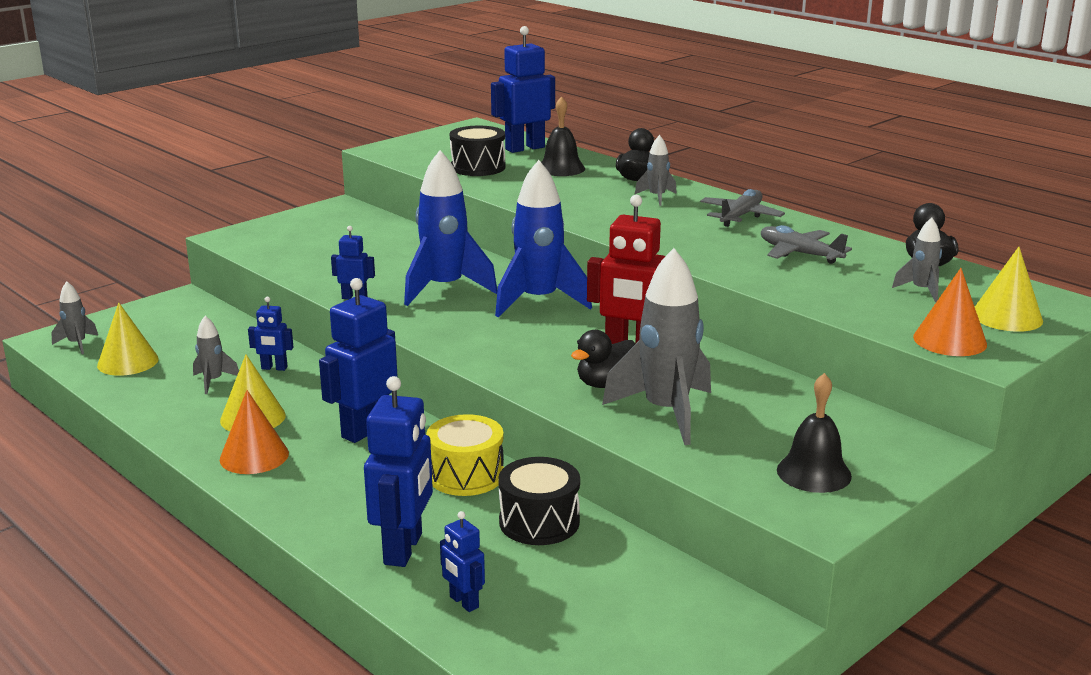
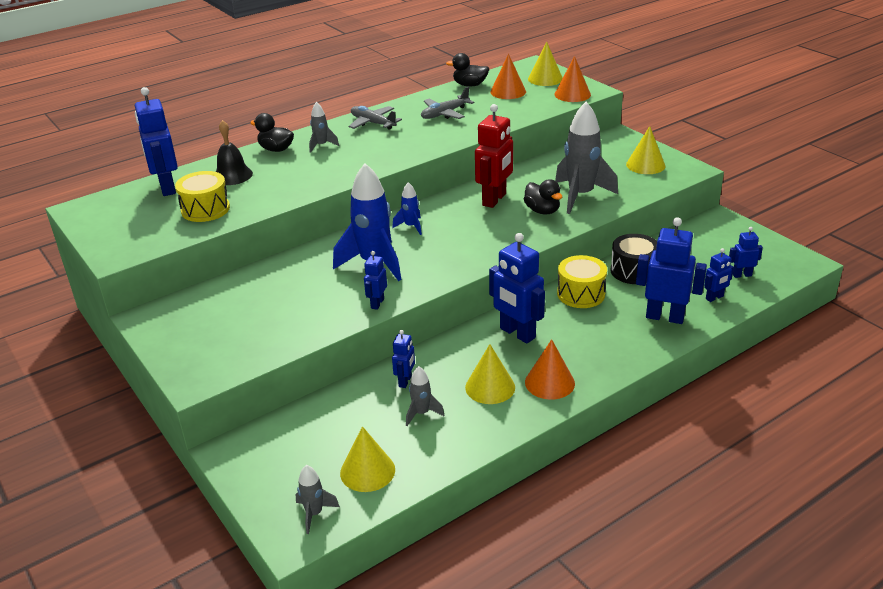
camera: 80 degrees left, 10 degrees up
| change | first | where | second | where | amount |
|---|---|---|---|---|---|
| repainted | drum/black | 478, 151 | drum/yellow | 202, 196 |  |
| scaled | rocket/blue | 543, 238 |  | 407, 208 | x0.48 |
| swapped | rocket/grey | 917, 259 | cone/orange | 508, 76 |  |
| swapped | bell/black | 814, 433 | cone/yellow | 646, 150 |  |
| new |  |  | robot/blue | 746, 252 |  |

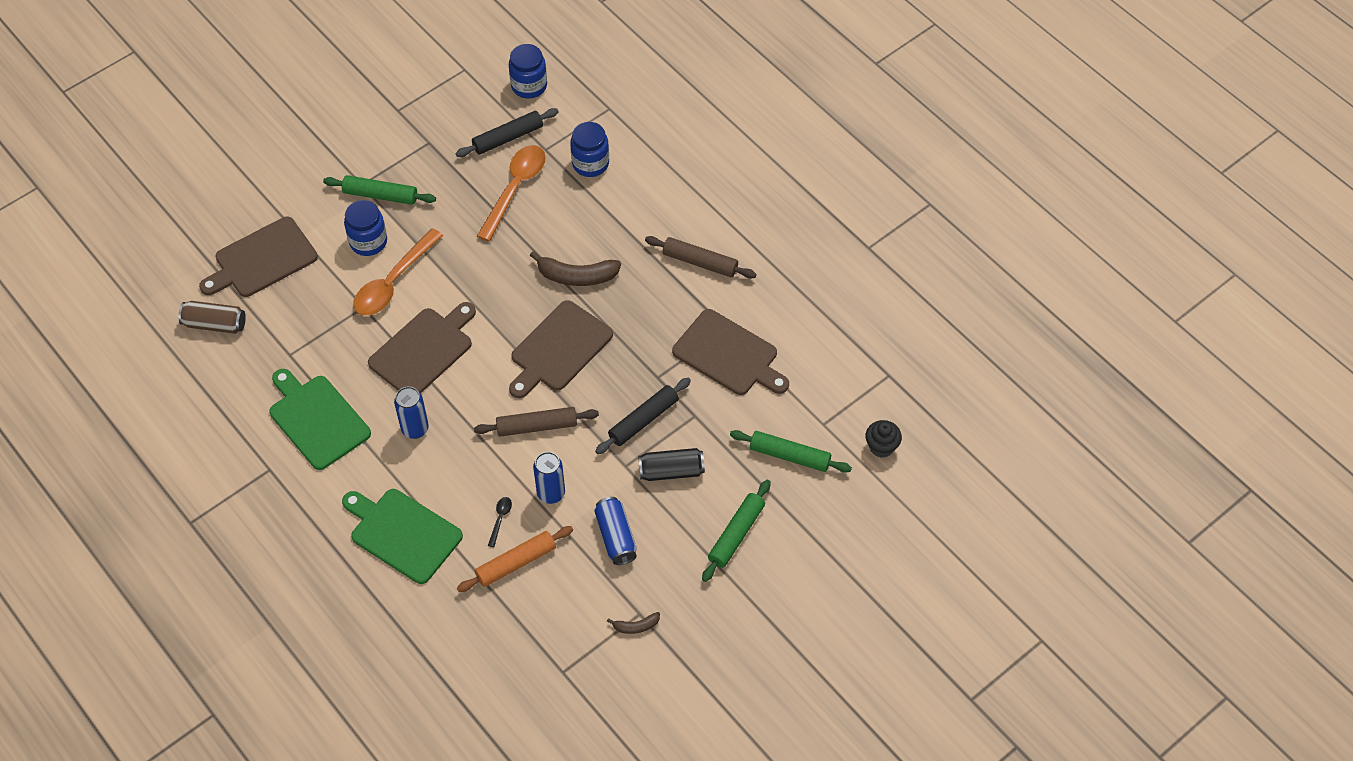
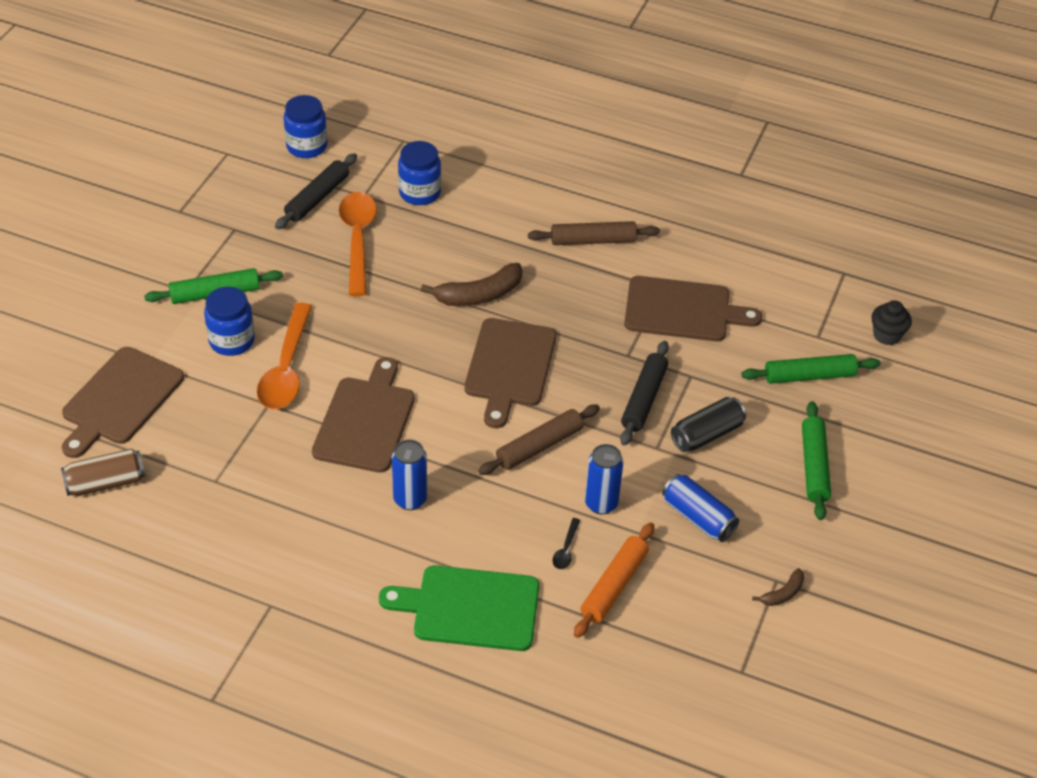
camera: 30 degrees left, 10 degrees down
| change | first | where | second | where | amount |
|---|---|---|---|---|---|
| rotated | spoon/black | 500, 522 |  | 566, 543 | 150 degrees counterclockwise |
| gone | cutting board/green | 320, 419 |  |  |  |

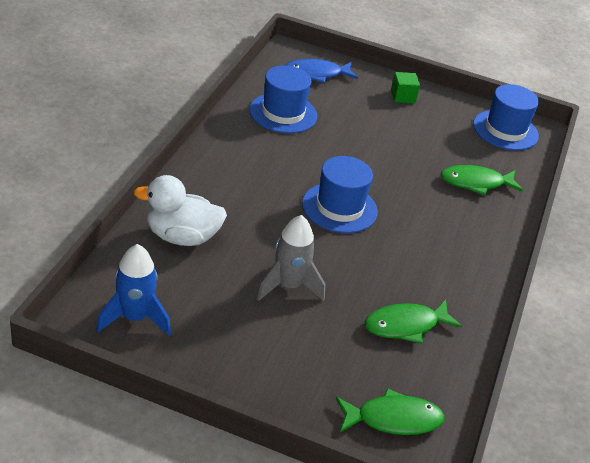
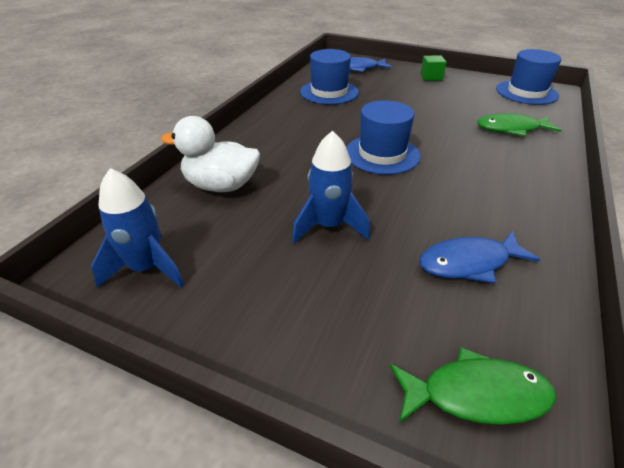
camera: 10 degrees right, 0 degrees up
| change | first | where | second | where | amount |
|---|---|---|---|---|---|
| repainted | rocket/grey | 291, 258 | rocket/blue | 331, 187 |  |
| repainted | fish/green | 413, 322 | fish/blue | 479, 257 |  |

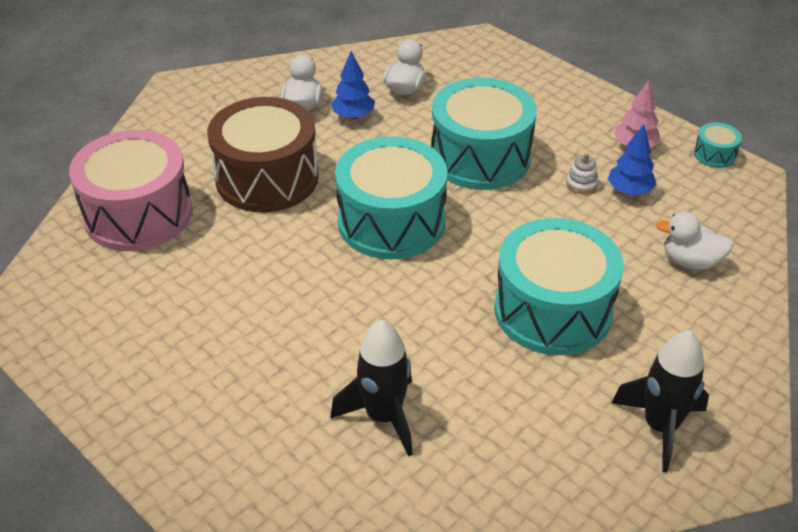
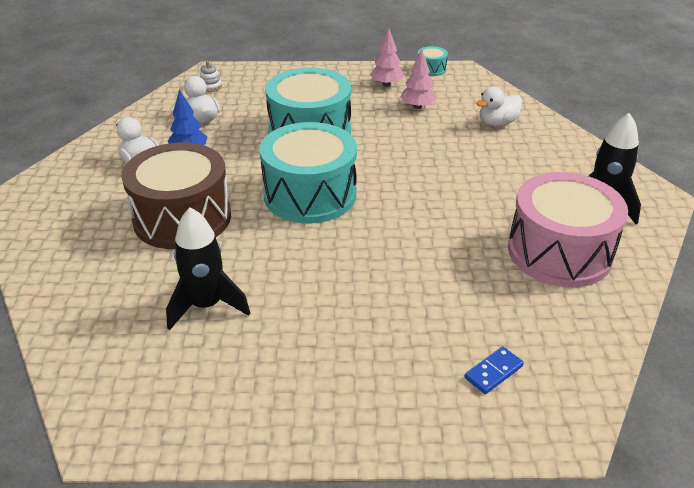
camera: 45 degrees left, 5 degrees down
| change | first | where | second | where | amount |
|---|---|---|---|---|---|
| shifted | rocket/black | 371, 388 |  | 208, 268 |  |
| shifted | stacking toy/white | 582, 173 |  | 211, 76 |  |
| repainted | tree/blue | 632, 159 | tree/pink | 418, 79 |  |
| new |  |  | domino/blue | 494, 370 |  |
| shifted | drum/pink | 130, 190 |  | 568, 229 |  |
| gone | drum/turquoise | 559, 286 |  |  |  |

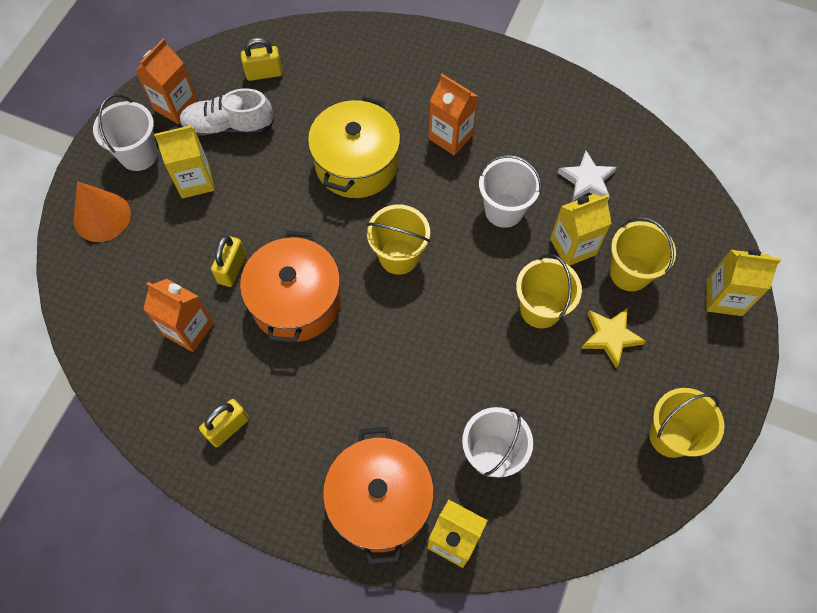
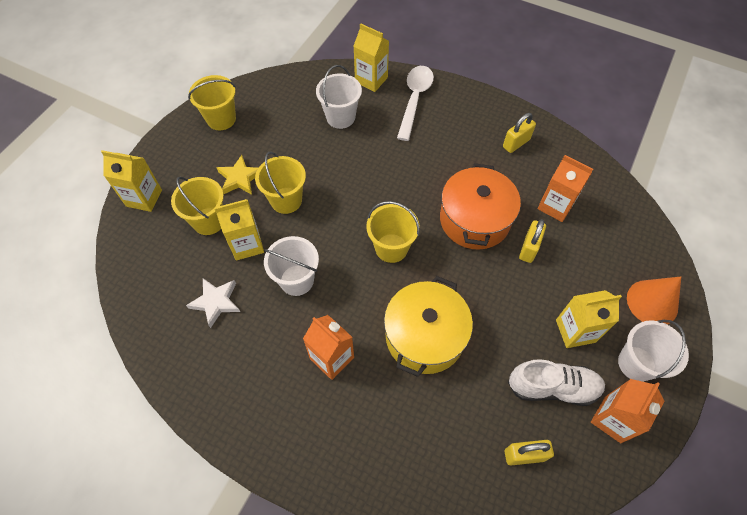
camera: 175 degrees left, 5 degrees down
| change | first | where | second | where | amount |
|---|---|---|---|---|---|
| swapped | pot/orange | 378, 496 | spoon/white | 415, 103 |  |

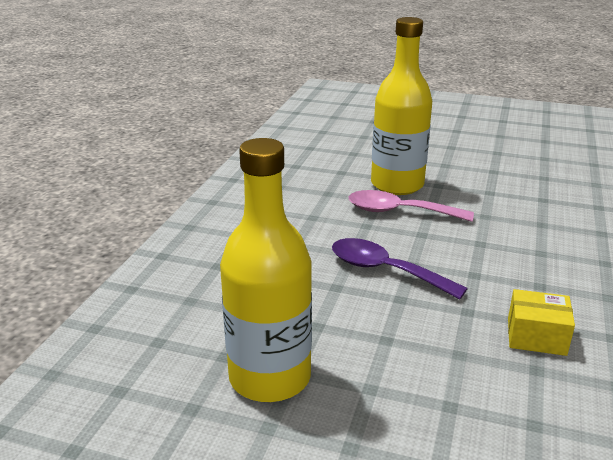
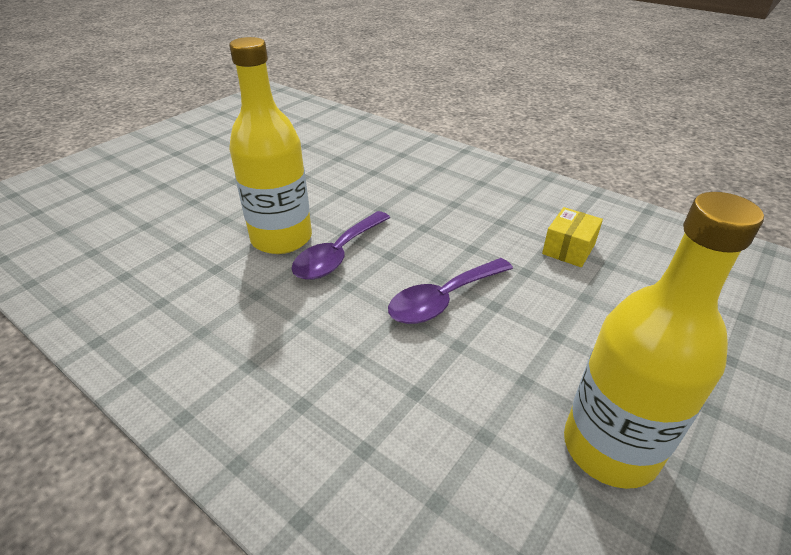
camera: 70 degrees left, 10 degrees up
| change | first | where | second | where | amount |
|---|---|---|---|---|---|
| repainted | spoon/pink | 411, 206 | spoon/purple | 341, 245 |  |

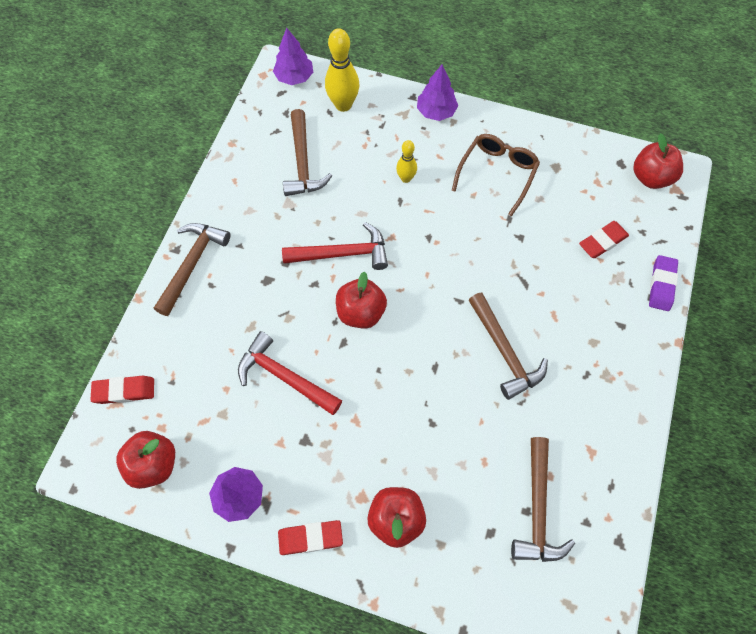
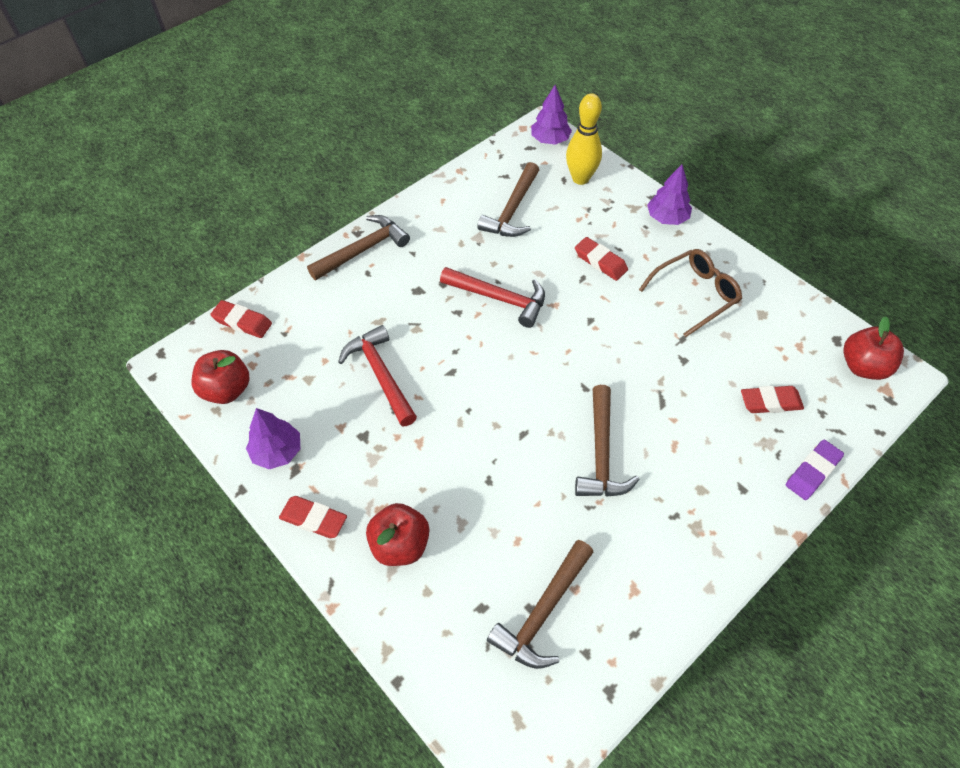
camera: 30 degrees right, 10 degrees down
| change | first | where | second | where | amount |
|---|---|---|---|---|---|
| swapped | bowling pin/yellow | 406, 161 | eraser/red | 601, 259 |  |
| gone | apple/red | 361, 300 |  |  |  |

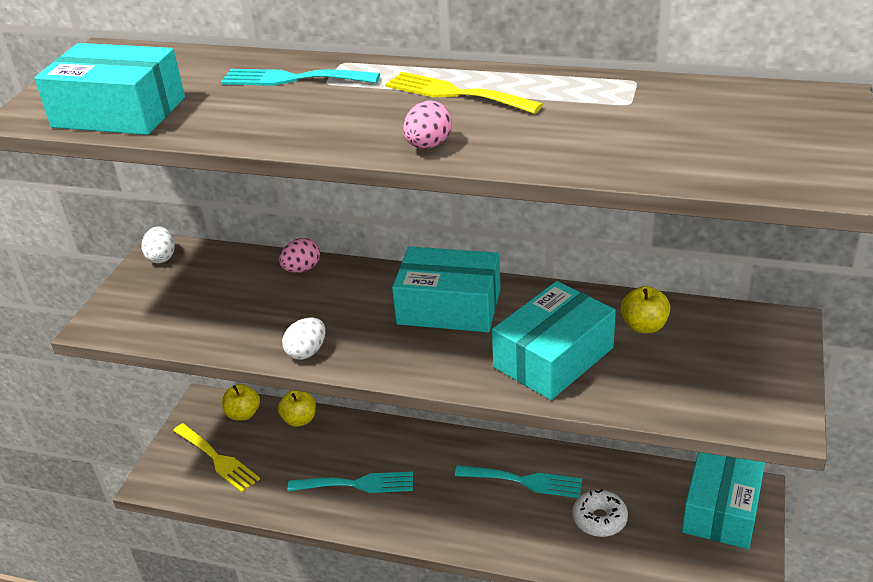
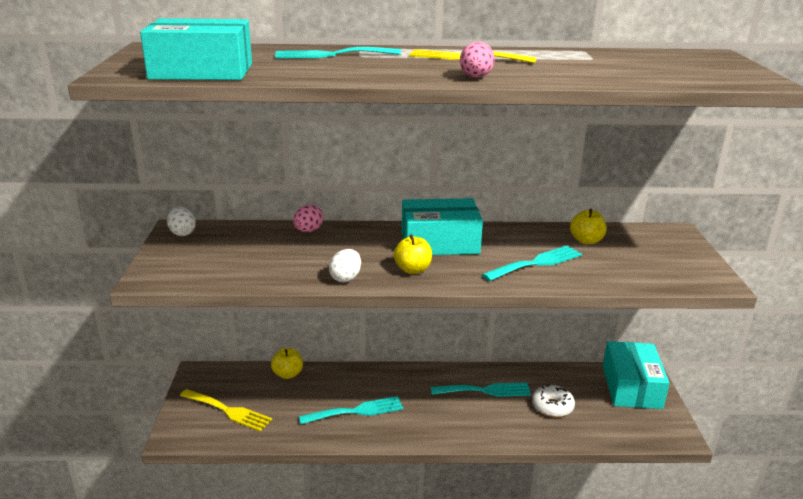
camera: 20 degrees left, 10 degrees down
| change | first | where | second | where | amount |
|---|---|---|---|---|---|
| shifted | apple/yellow | 241, 402 |  | 413, 254 |  |
| swapped | box/turquoise | 554, 340 | fork/turquoise | 532, 263 |  |

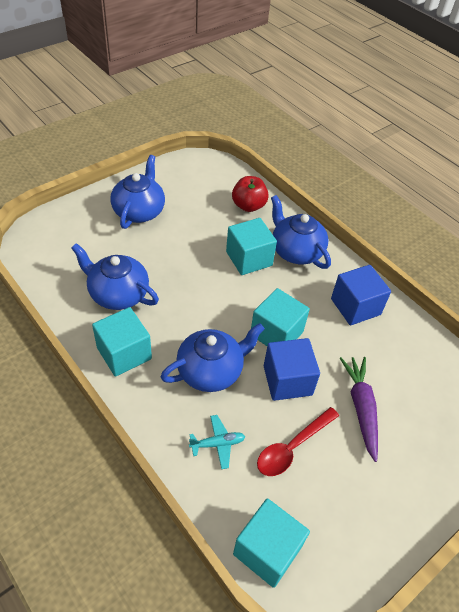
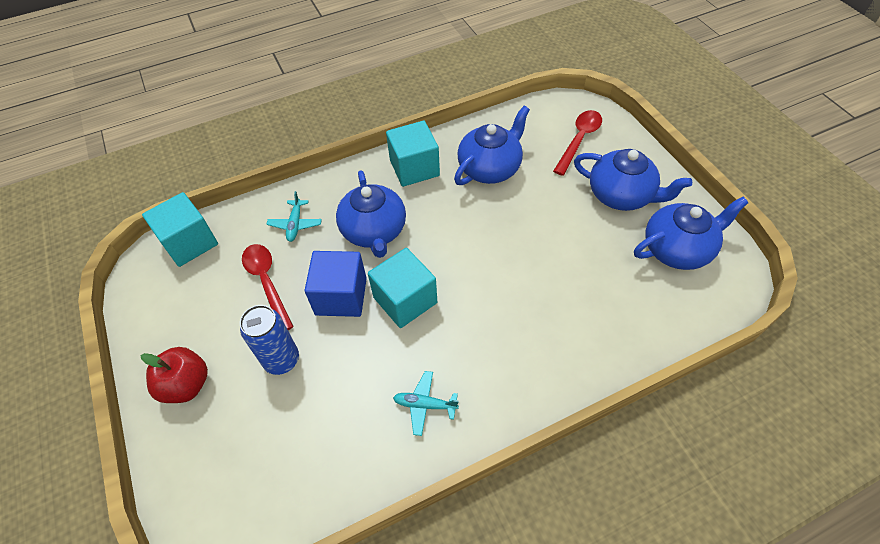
camera: 110 degrees right, 5 degrees up
| change | first | where | second | where | amount |
|---|---|---|---|---|---|
| shifted | apple/red | 250, 194 |  | 174, 375 |  |
| swapped | carrot/purple | 359, 409 | can/blue | 269, 340 |  |
| swapped | cube/blue | 361, 295 | plane/turquoise | 426, 403 |  |
| new |  |  | spoon/red | 577, 143 |  |
| shifted | teapot/blue | 301, 232 |  | 691, 233 |  |
| gone | cube/turquoise | 251, 246 |  |  |  |

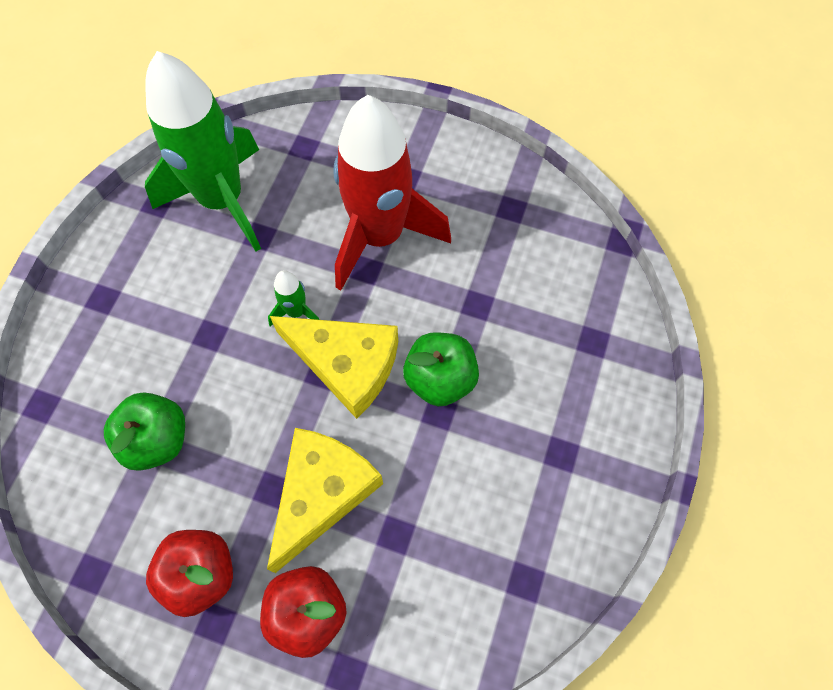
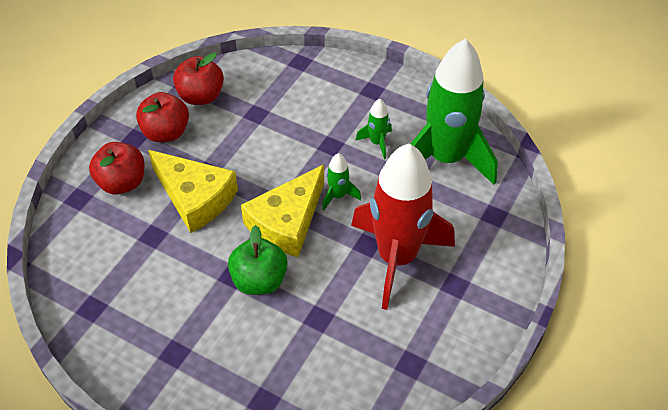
camera: 100 degrees right, 15 degrees down
| change | first | where | second | where | amount |
|---|---|---|---|---|---|
| new |  |  | apple/red | 198, 79 |  |
| new |  |  | rocket/green | 373, 129 |  |
| gone | apple/green | 144, 431 |  |  |  |

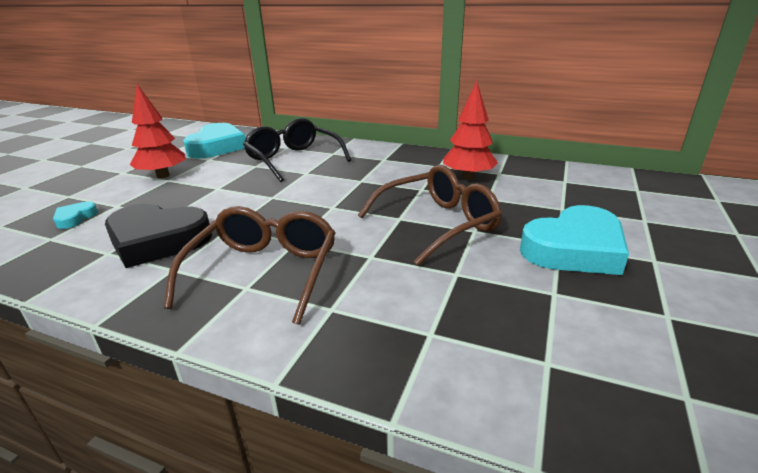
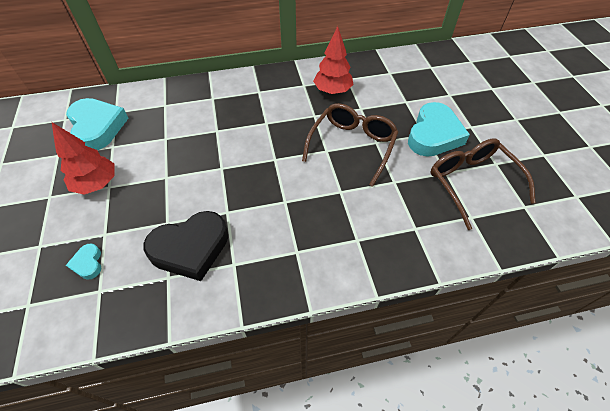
camera: 35 degrees left, 25 degrees up
| change | first | where | second | where | amount |
|---|---|---|---|---|---|
| shifted | glasses/brown | 250, 265 |  | 483, 184 |  |
| gone | glasses/black | 297, 150 |  |  |  |

